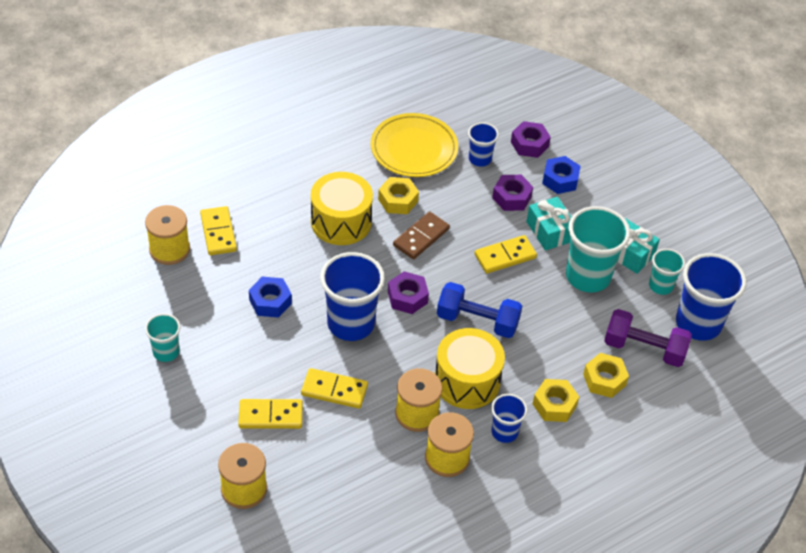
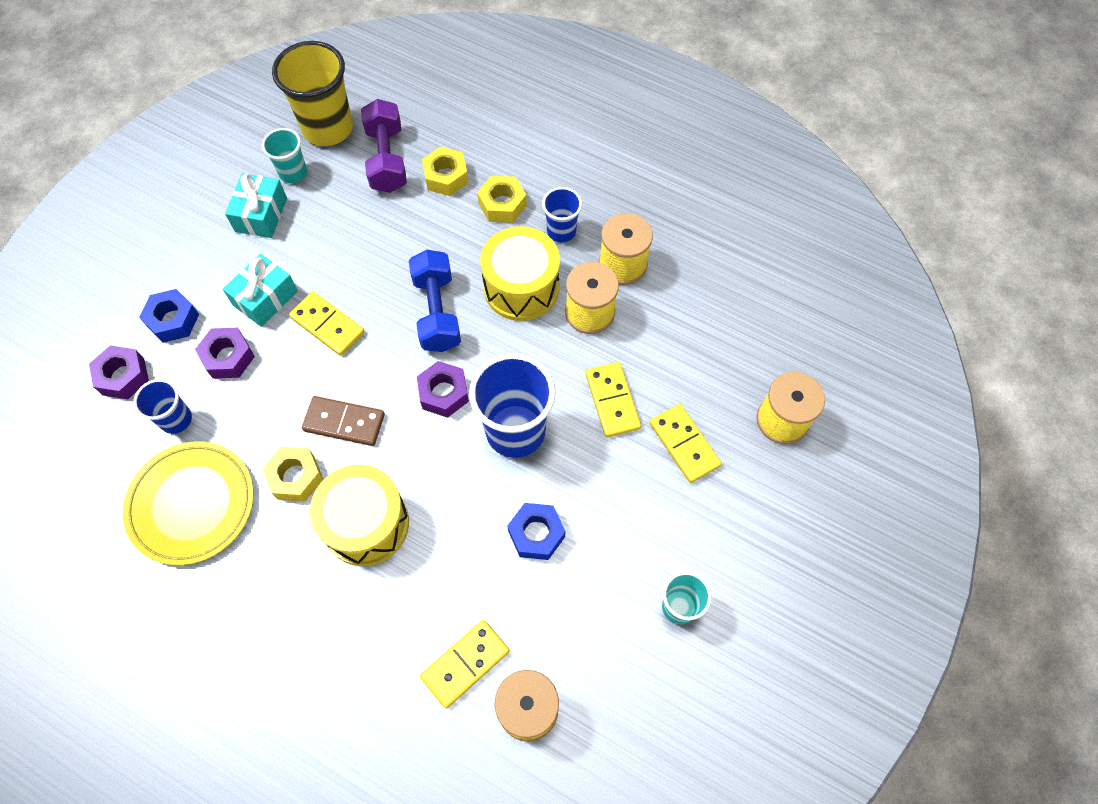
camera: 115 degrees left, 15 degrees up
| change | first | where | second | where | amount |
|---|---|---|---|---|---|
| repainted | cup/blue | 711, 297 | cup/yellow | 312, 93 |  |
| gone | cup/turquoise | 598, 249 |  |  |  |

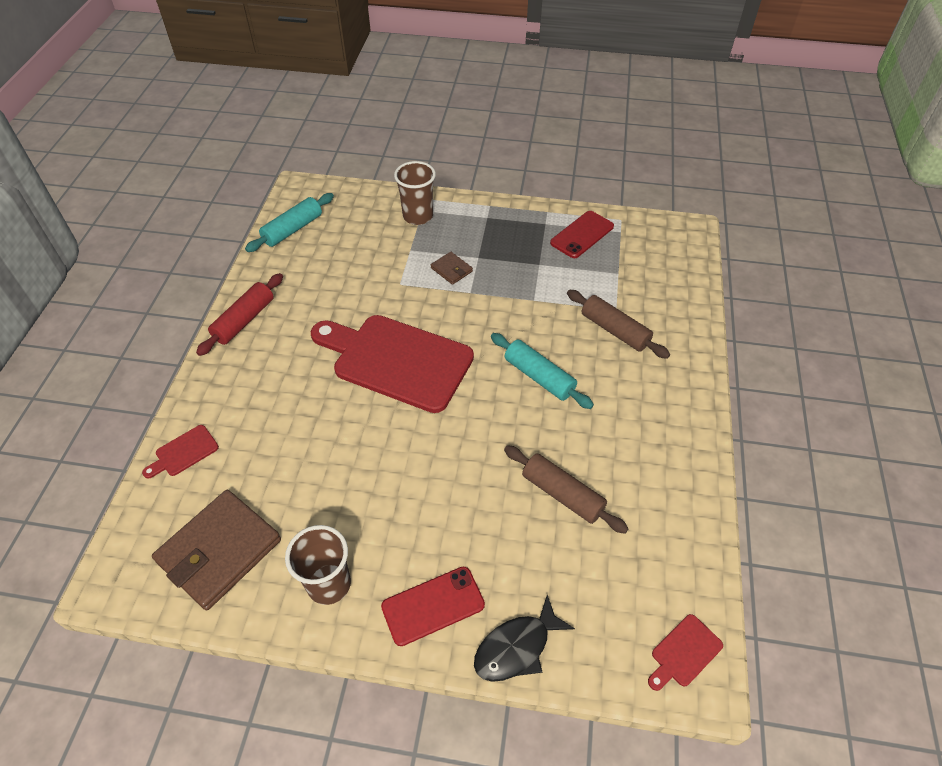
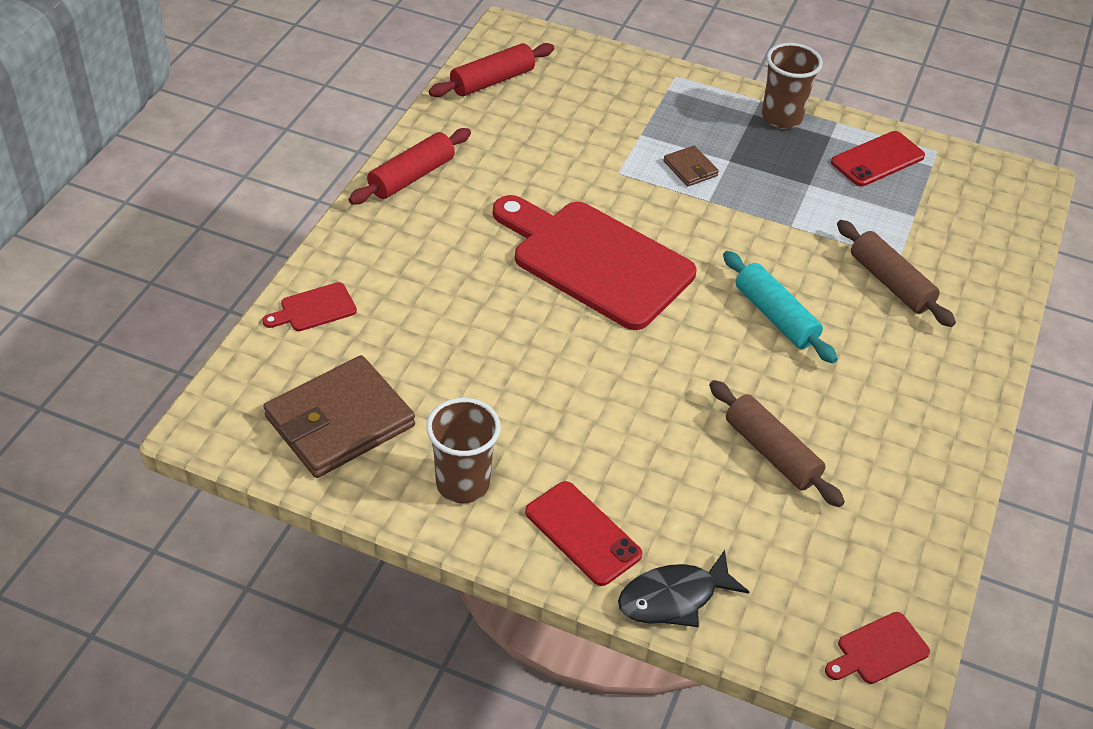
camera: 10 degrees right, 5 degrees down
| change | first | where | second | where | amount |
|---|---|---|---|---|---|
| repainted | rolling pin/turquoise | 289, 222 | rolling pin/red | 491, 70 |  |
| rotated | phone/red | 433, 606 |  | 583, 533 | 60 degrees clockwise |
| shifted | cup/brown | 415, 193 |  | 792, 86 |  |

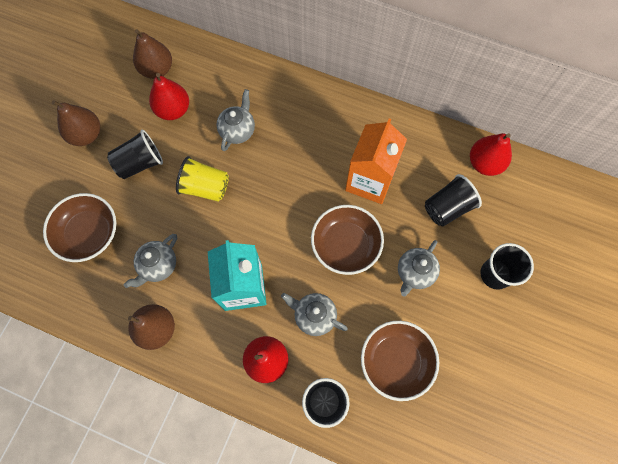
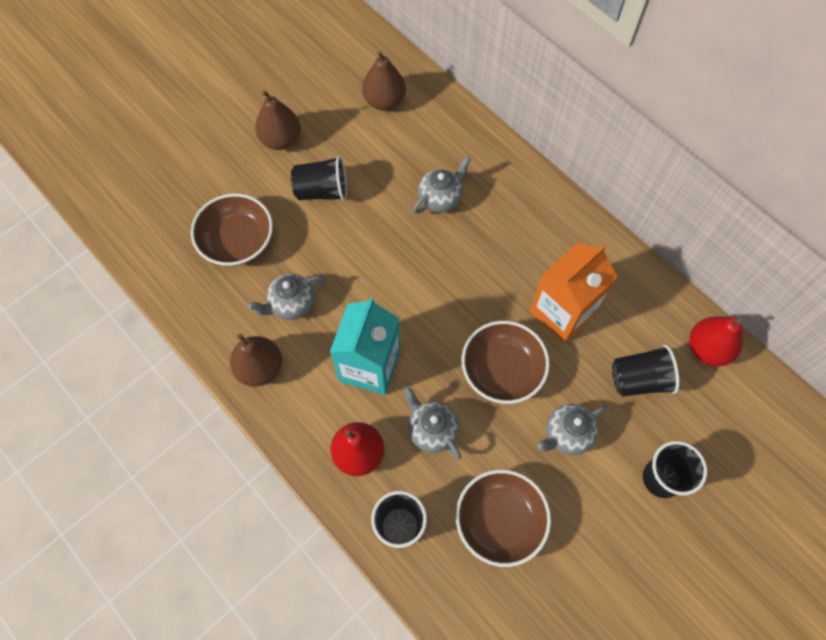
camera: 25 degrees right, 5 degrees down
| change | first | where | second | where | amount |
|---|---|---|---|---|---|
| gone | pear/red | 169, 96 |  |  |  |
| gone | cup/yellow | 202, 179 |  |  |  |

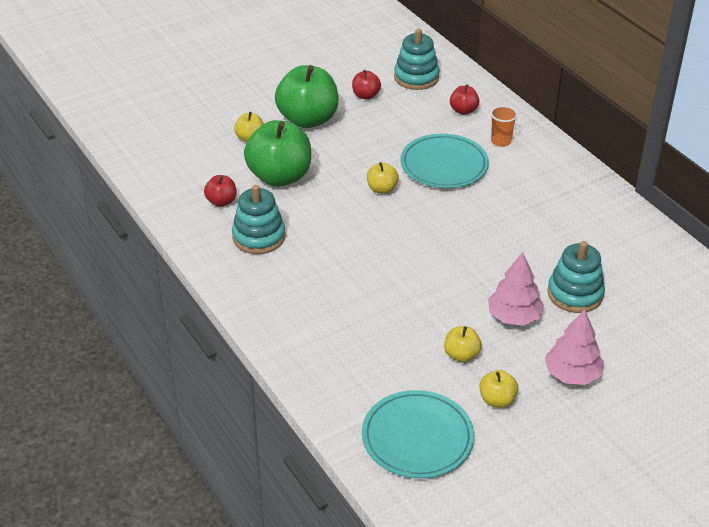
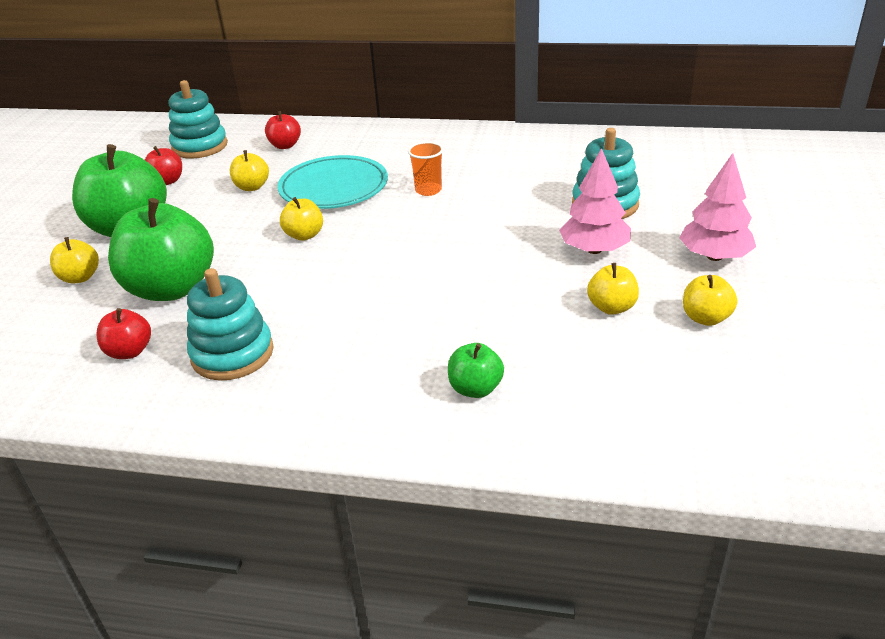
camera: 45 degrees left, 5 degrees down
| change | first | where | second | where | amount |
|---|---|---|---|---|---|
| new |  |  | apple/yellow | 249, 170 |  |
| shifted | cup/orange | 504, 126 |  | 426, 169 |  |
| new |  |  | apple/green | 476, 370 |  |
| gone | plate/turquoise | 418, 434 |  |  |  |

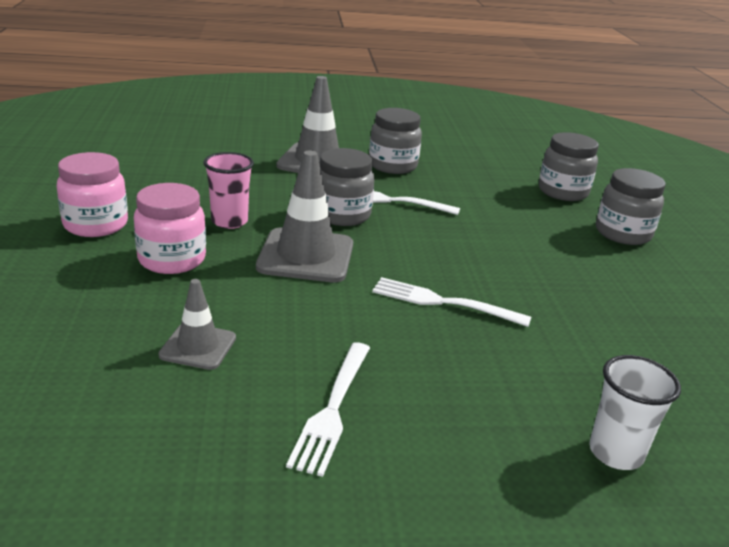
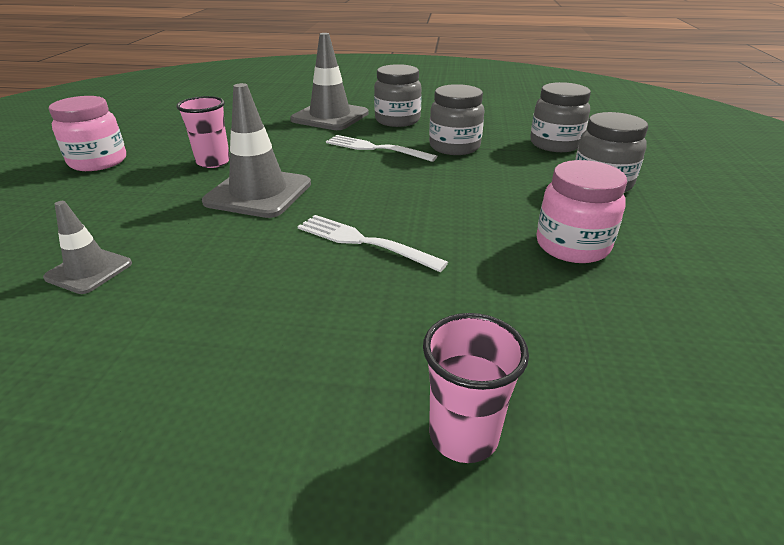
camera: 15 degrees right, 5 degrees up
| change | first | where | second | where | amount |
|---|---|---|---|---|---|
| repainted | cup/white | 635, 412 | cup/pink | 476, 388 |  |
| shifted | jar/grey | 347, 187 |  | 456, 119 |  |
| shifted | jar/pink | 170, 228 |  | 581, 211 |  |
| gone | fork/white | 328, 409 |  |  |  |

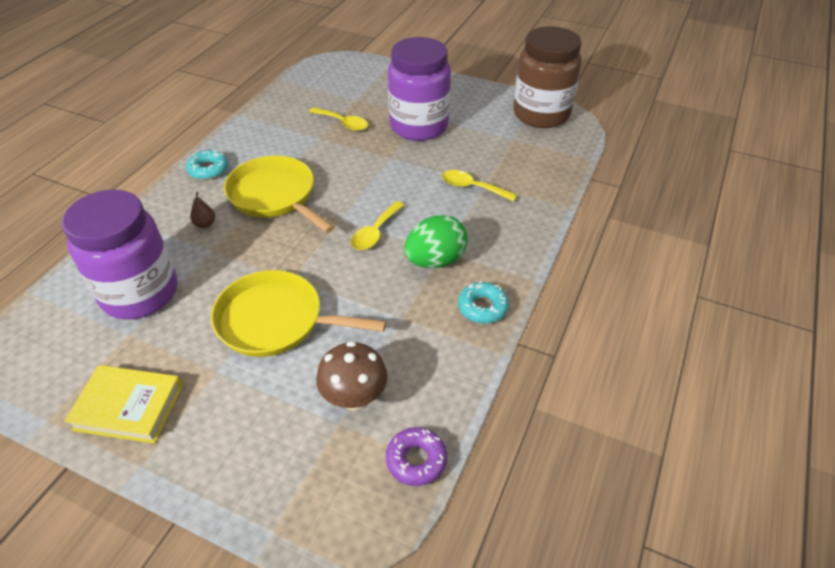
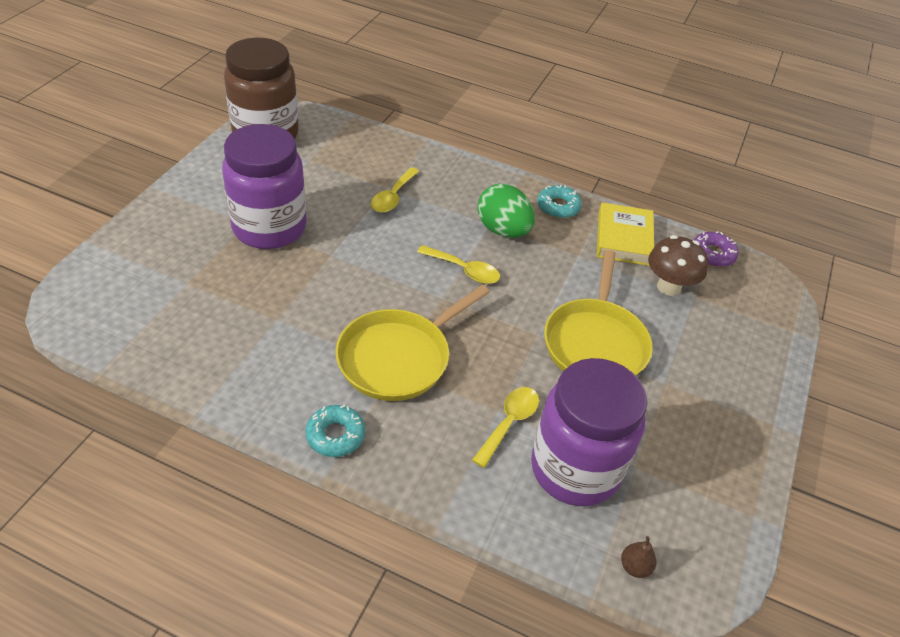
camera: 95 degrees left, 0 degrees up
| change | first | where | second | where | amount |
|---|---|---|---|---|---|
| shifted | spoon/yellow | 338, 119 |  | 505, 427 |  |
| shifted | book/yellow | 123, 404 |  | 625, 234 |  |
| shifted | pear/brown | 202, 210 |  | 638, 557 |  |

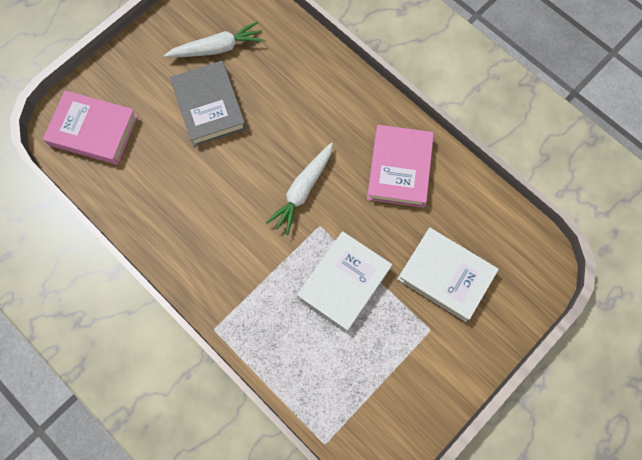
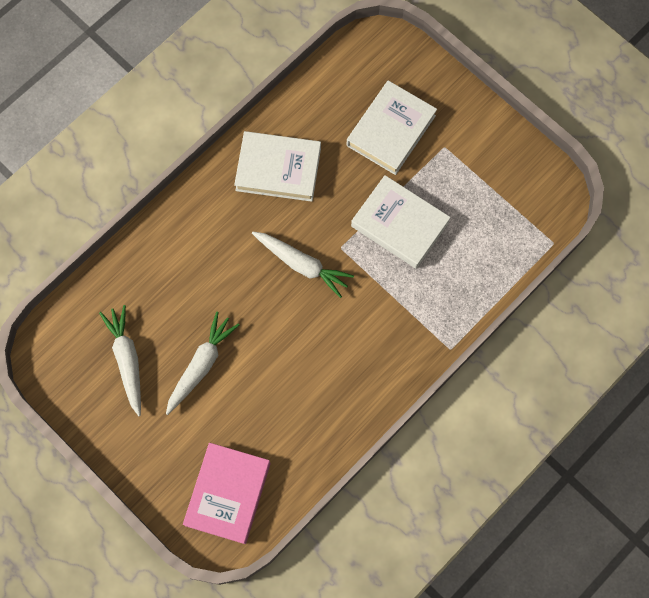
camera: 90 degrees left, 0 degrees up
| change | first | where | second | where | amount |
|---|---|---|---|---|---|
| swapped | book/grey | 208, 103 | carrot/white | 202, 363 |  |
| repainted | book/pink | 400, 166 | book/white | 277, 166 |  |

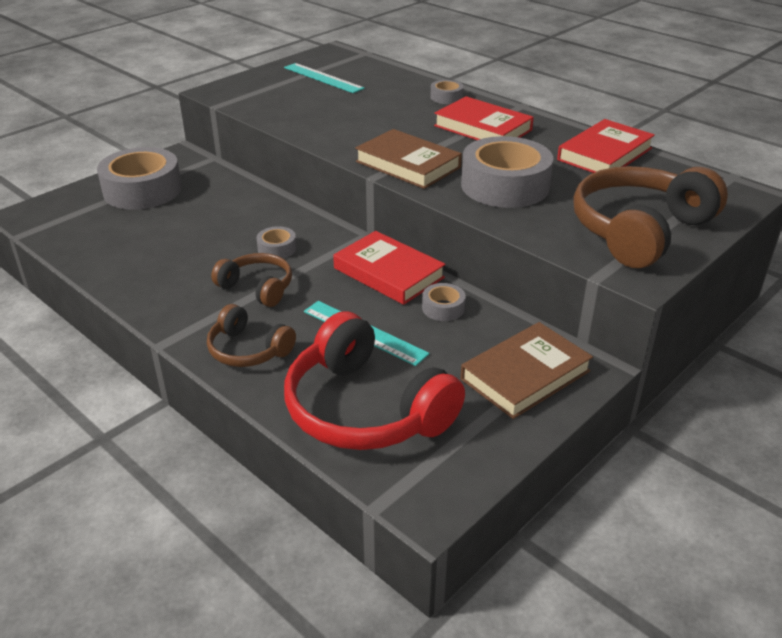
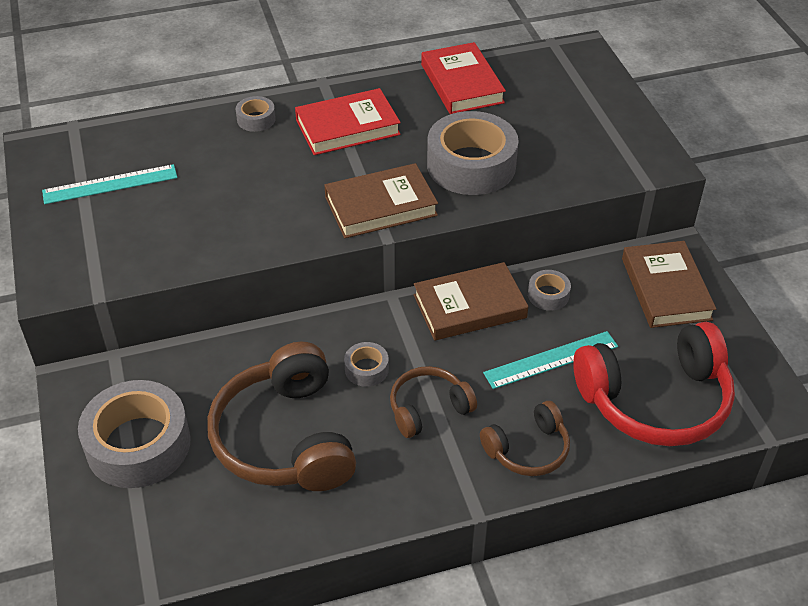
camera: 60 degrees left, 10 degrees up
| change | first | where | second | where | amount |
|---|---|---|---|---|---|
| shifted | headphones/brown | 650, 217 |  | 281, 416 |  |
| repainted | book/red | 389, 268 | book/brown | 471, 301 |  |

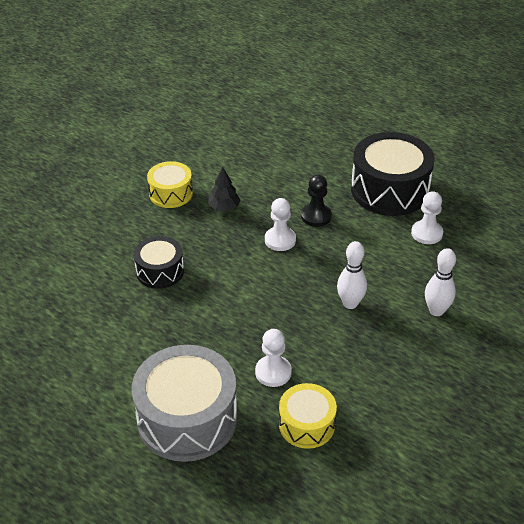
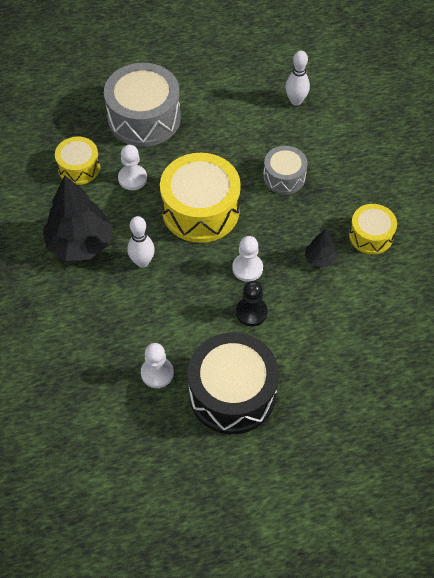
camera: 130 degrees right, 15 degrees up
| change | first | where | second | where | amount |
|---|---|---|---|---|---|
| new |  |  | tree/black | 77, 218 |  |
| new |  |  | drum/yellow | 200, 198 |  |
| repainted | drum/black | 159, 262 | drum/grey | 285, 170 |  |
| shifted | bowling pin/white | 440, 282 |  | 297, 78 |  |

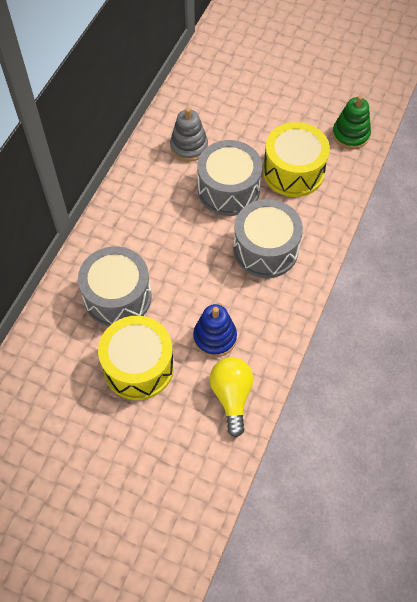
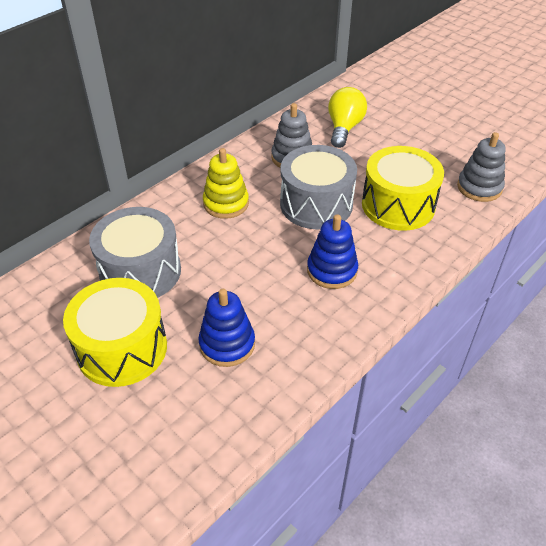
camera: 20 degrees right, 15 degrees down
| change | first | where | second | where | amount |
|---|---|---|---|---|---|
| new |  |  | stacking toy/yellow | 226, 183 |  |
| swapped | drum/grey | 268, 238 | stacking toy/blue | 332, 251 |  |
| shifted | light bulb/yellow | 232, 397 |  | 347, 117 |  |
| repainted | stacking toy/green | 351, 122 | stacking toy/grey | 481, 167 |  |

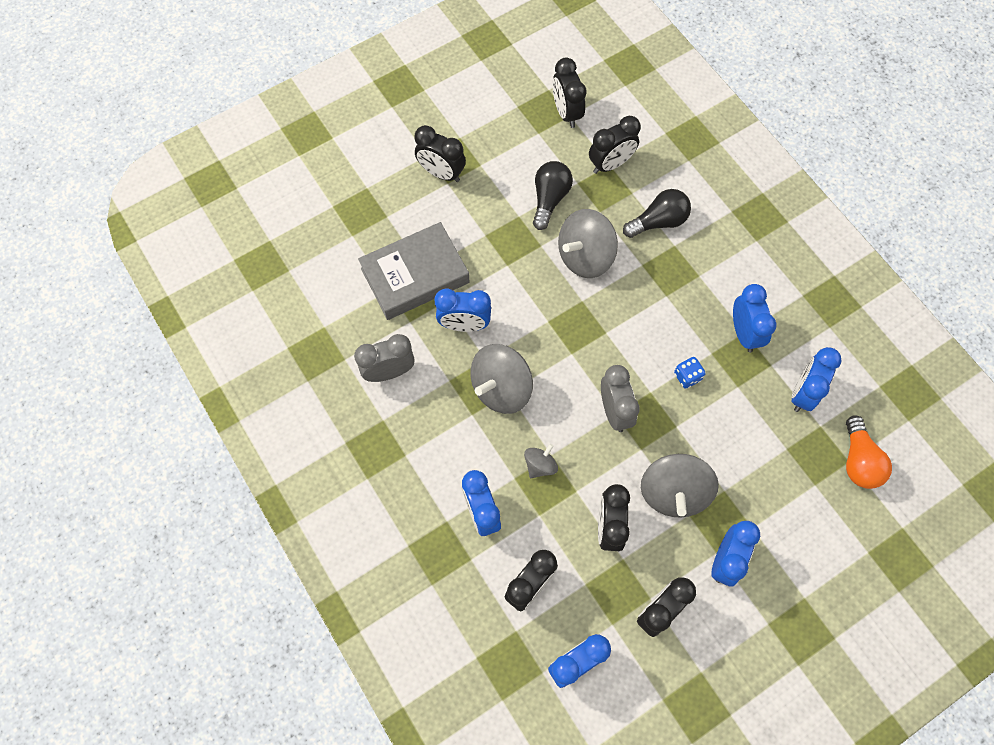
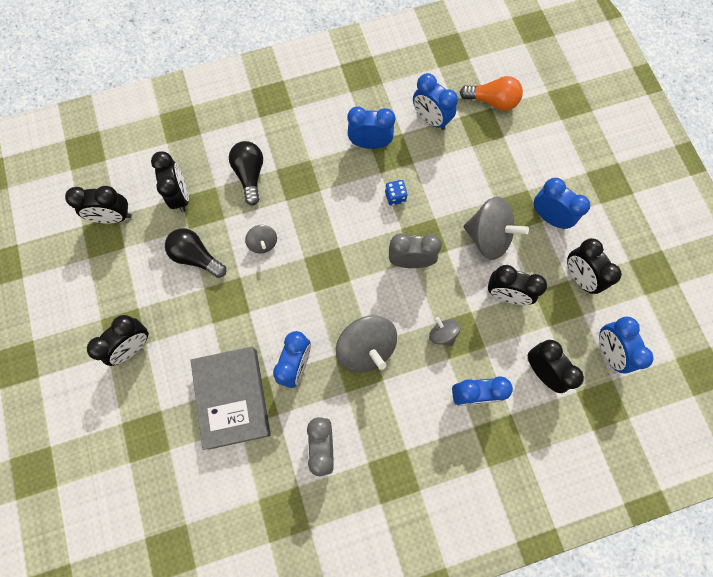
camera: 75 degrees left, 5 degrees up
| change | first | where | second | where | amount |
|---|---|---|---|---|---|
| scaled | spinning top/grey | 588, 243 |  | 261, 239 | x0.51 |

